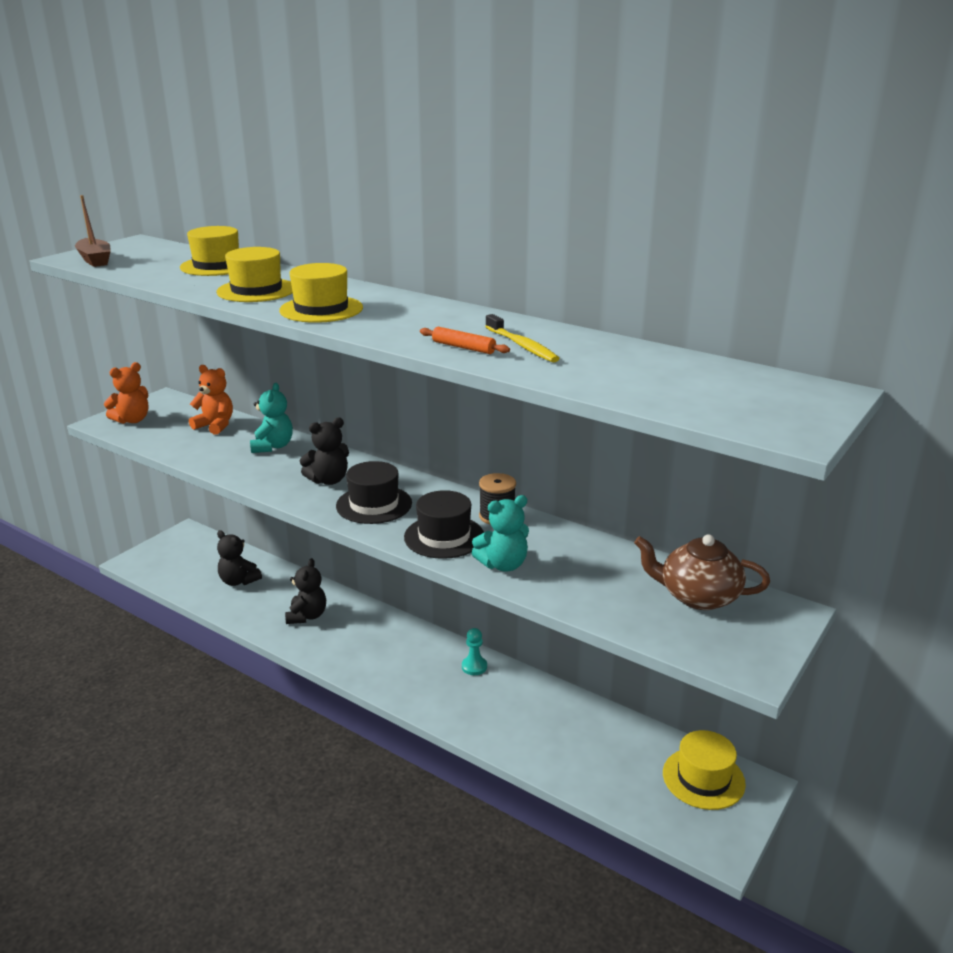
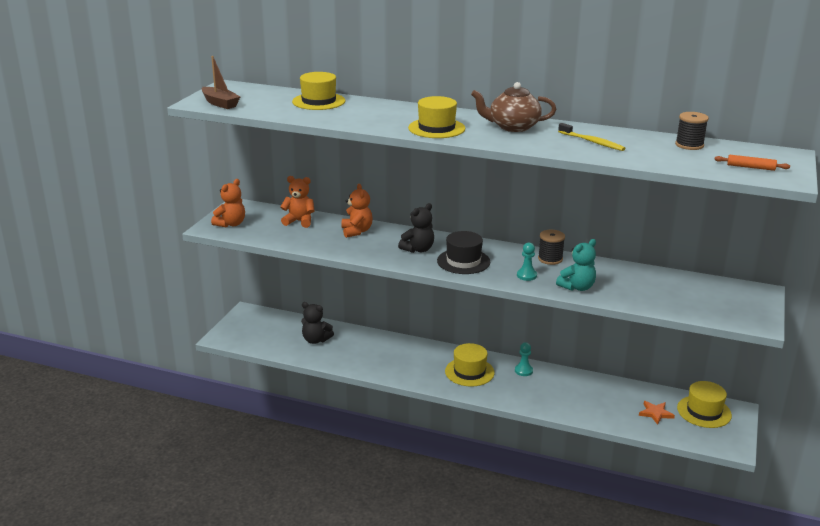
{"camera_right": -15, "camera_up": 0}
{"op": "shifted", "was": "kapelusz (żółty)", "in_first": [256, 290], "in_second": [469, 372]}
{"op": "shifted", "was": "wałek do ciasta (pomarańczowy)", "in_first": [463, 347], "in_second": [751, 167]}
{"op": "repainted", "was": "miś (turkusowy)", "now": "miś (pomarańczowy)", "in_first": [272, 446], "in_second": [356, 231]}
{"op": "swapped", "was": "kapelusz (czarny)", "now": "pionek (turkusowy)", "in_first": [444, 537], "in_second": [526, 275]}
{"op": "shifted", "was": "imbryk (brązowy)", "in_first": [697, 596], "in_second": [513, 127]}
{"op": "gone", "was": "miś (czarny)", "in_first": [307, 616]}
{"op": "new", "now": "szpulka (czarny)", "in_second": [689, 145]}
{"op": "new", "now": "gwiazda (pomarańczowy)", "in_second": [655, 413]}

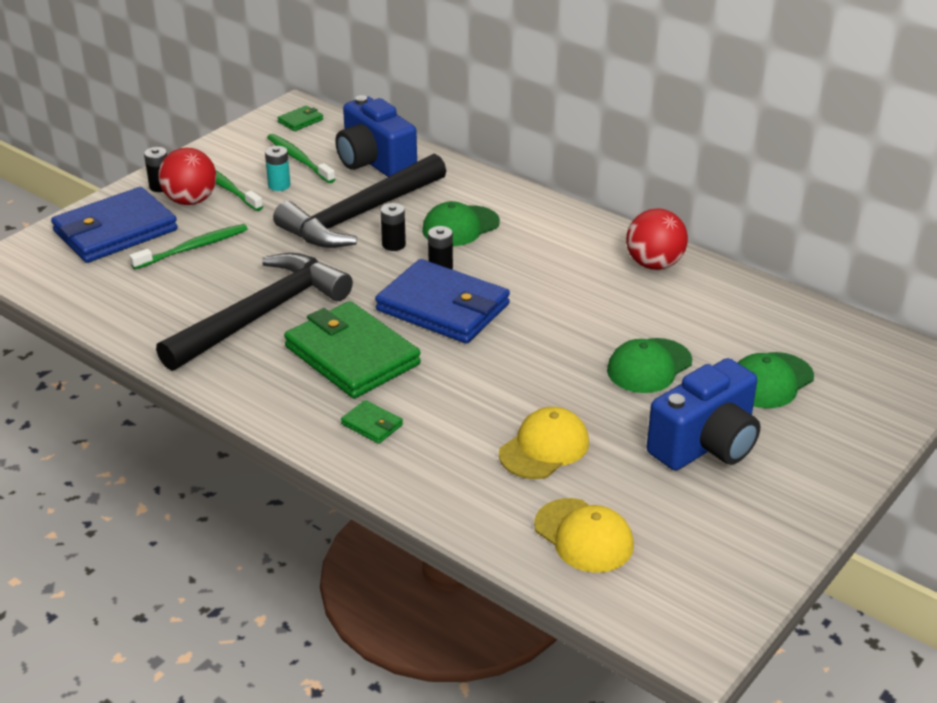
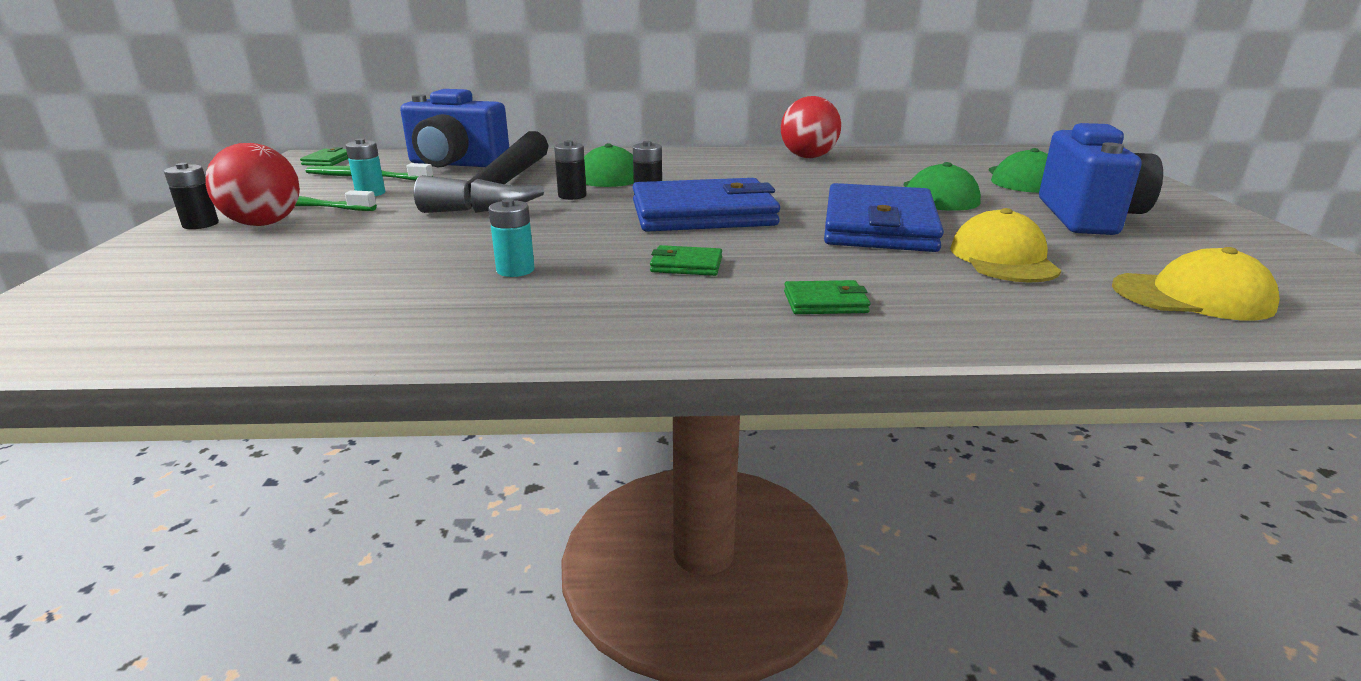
{"camera_right": -40, "camera_up": -10}
{"op": "shifted", "was": "portfel (niebieski)", "in_first": [115, 231], "in_second": [879, 226]}
{"op": "gone", "was": "szczoteczka do zębów (zielony)", "in_first": [194, 248]}
{"op": "swapped", "was": "młotek (czarny)", "now": "bateria (turkusowy)", "in_first": [261, 314], "in_second": [515, 270]}
{"op": "scaled", "was": "portfel (zielony)", "in_first": [352, 356], "in_second": [686, 265], "ratio": 0.41}

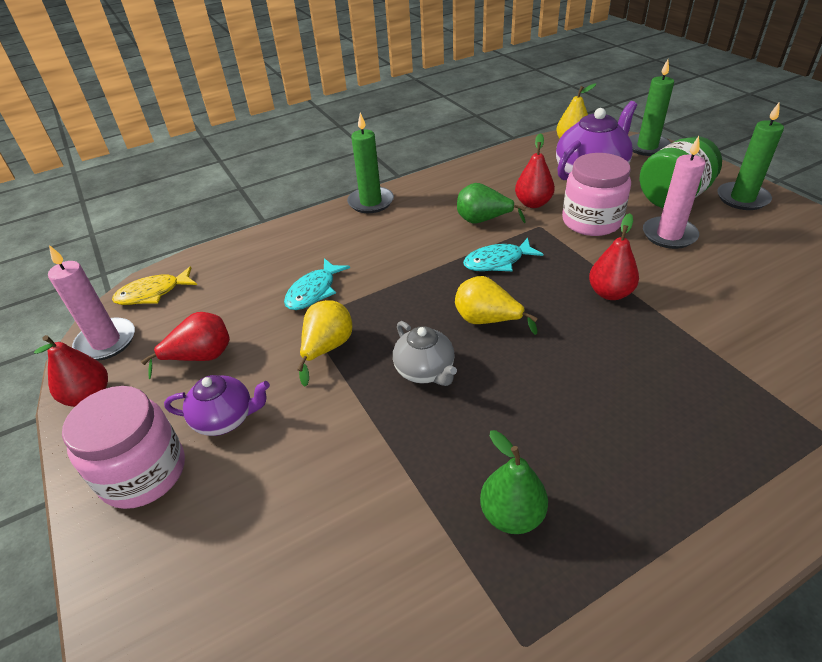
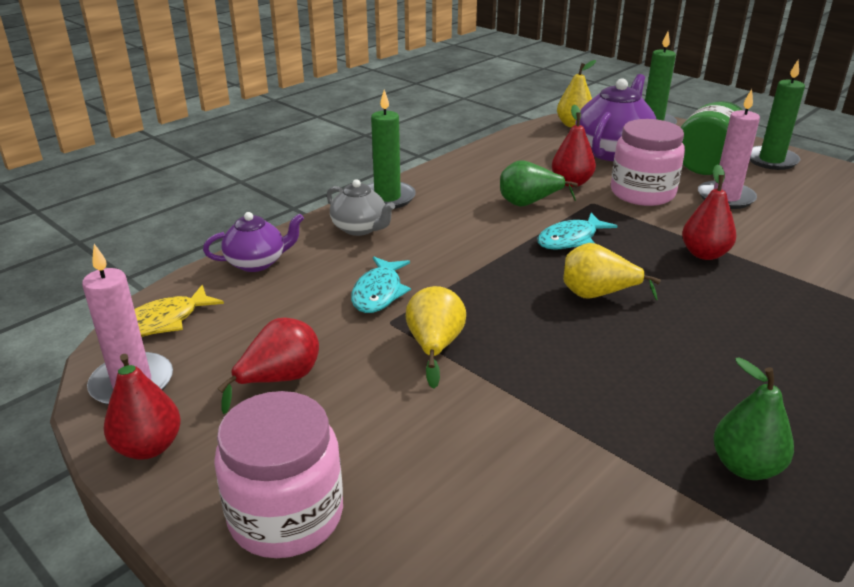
{"camera_right": -20, "camera_up": -10}
{"op": "shifted", "was": "imbryk (szary)", "in_first": [425, 371], "in_second": [360, 228]}
{"op": "shifted", "was": "imbryk (fioletowy)", "in_first": [225, 419], "in_second": [257, 263]}

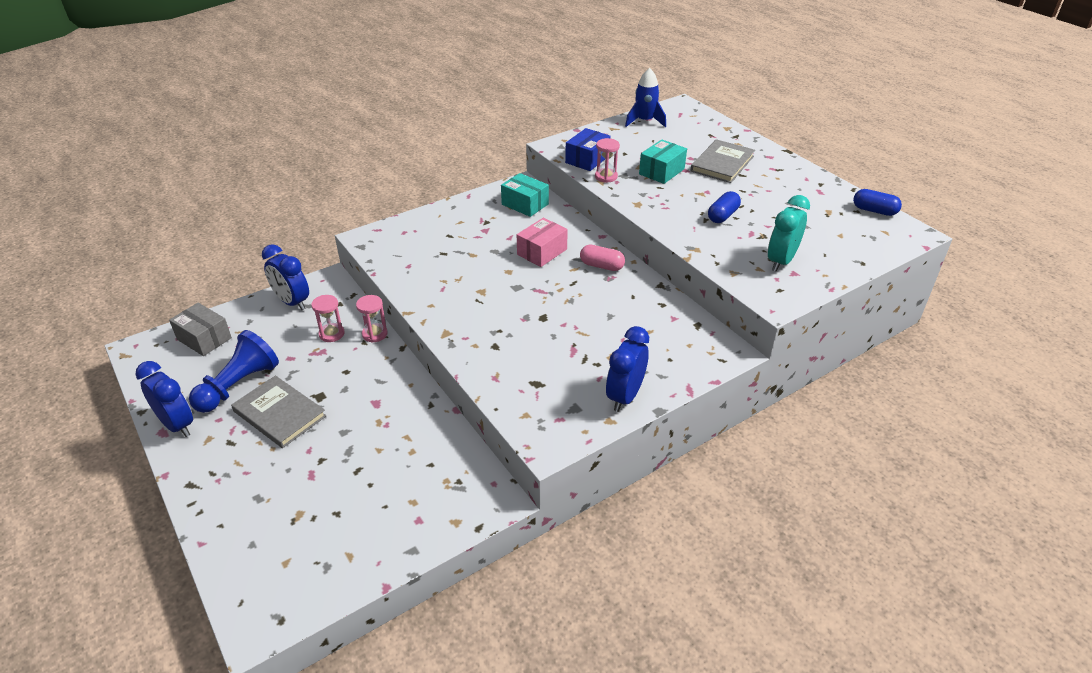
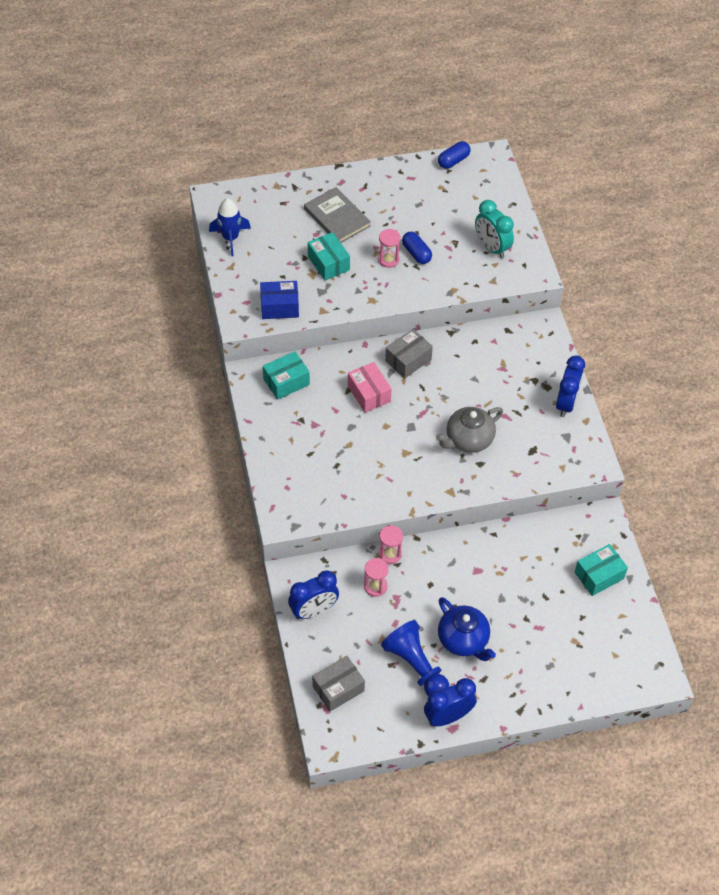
{"camera_right": -70, "camera_up": 15}
{"op": "rotated", "was": "pudełko (niebieski)", "in_first": [587, 159], "in_second": [279, 307], "clockwise": -60}
{"op": "shifted", "was": "klepsydra (różowy)", "in_first": [606, 176], "in_second": [388, 259]}
{"op": "swapped", "was": "kapsułka (różowy)", "now": "pudełko (szary)", "in_first": [601, 266], "in_second": [408, 360]}
{"op": "rotated", "was": "budzik (niebieski)", "in_first": [625, 396], "in_second": [566, 403], "clockwise": -120}
{"op": "swapped", "was": "książka (szary)", "now": "imbryk (niebieski)", "in_first": [279, 413], "in_second": [463, 640]}
{"op": "new", "now": "imbryk (szary)", "in_second": [468, 440]}
{"op": "new", "now": "pudełko (turkusowy)", "in_second": [599, 575]}

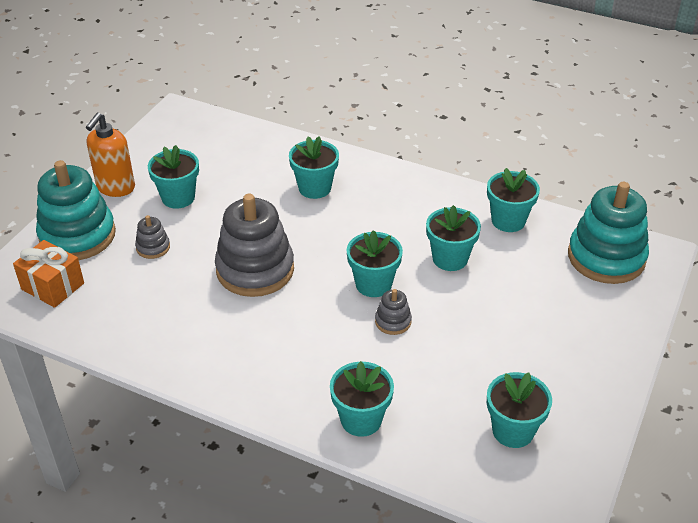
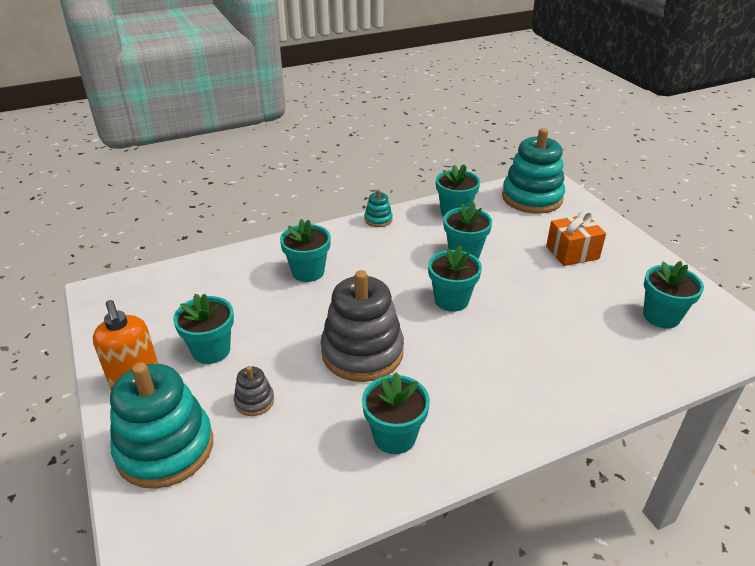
{"camera_right": -50, "camera_up": -5}
{"op": "shifted", "was": "prezent (pomarańczowy)", "in_first": [53, 286], "in_second": [572, 252]}
{"op": "gone", "was": "zabawka nakładanka (szary)", "in_first": [393, 321]}
{"op": "shifted", "was": "doniczka (turkusowy)", "in_first": [361, 419], "in_second": [394, 436]}
{"op": "new", "now": "zabawka nakładanka (turkusowy)", "in_second": [378, 219]}

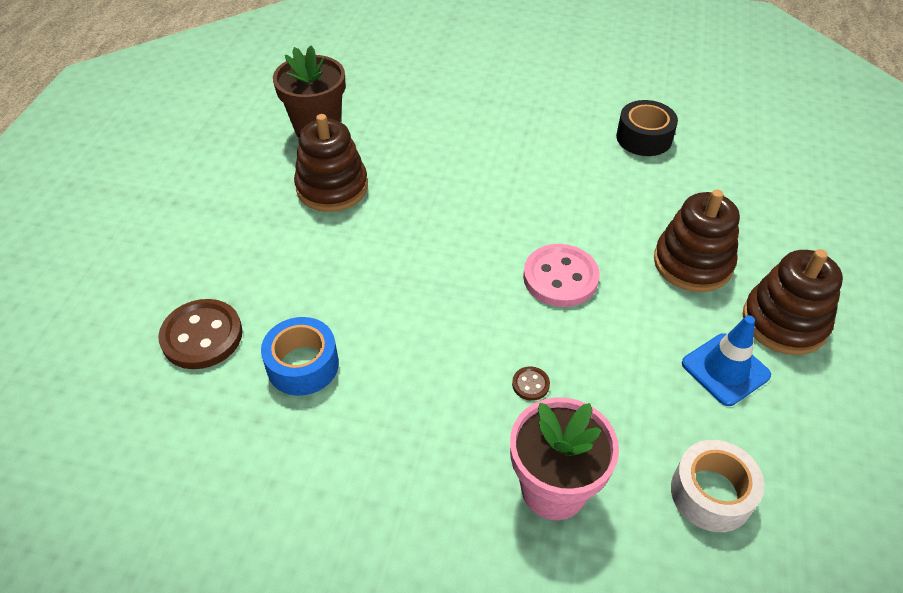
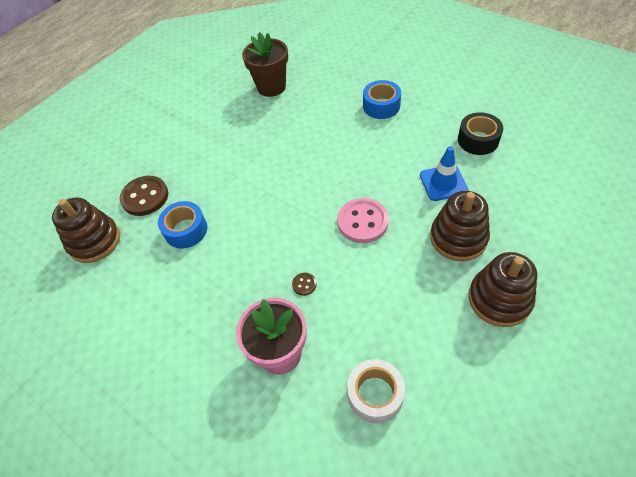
{"camera_right": 30, "camera_up": 5}
{"op": "shifted", "was": "zabawka nakładanka (brązowy)", "in_first": [332, 187], "in_second": [94, 241]}
{"op": "shifted", "was": "pachołek (niebieski)", "in_first": [725, 369], "in_second": [443, 183]}
{"op": "new", "now": "taśma klejąca (niebieski)", "in_second": [381, 106]}

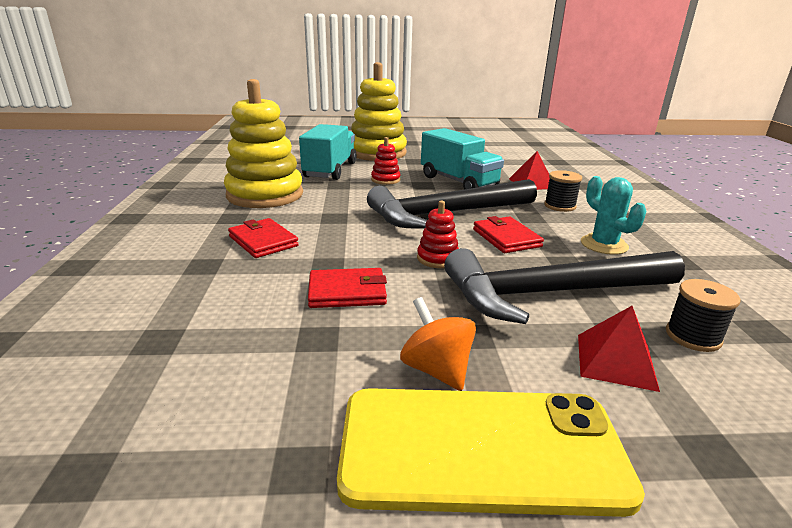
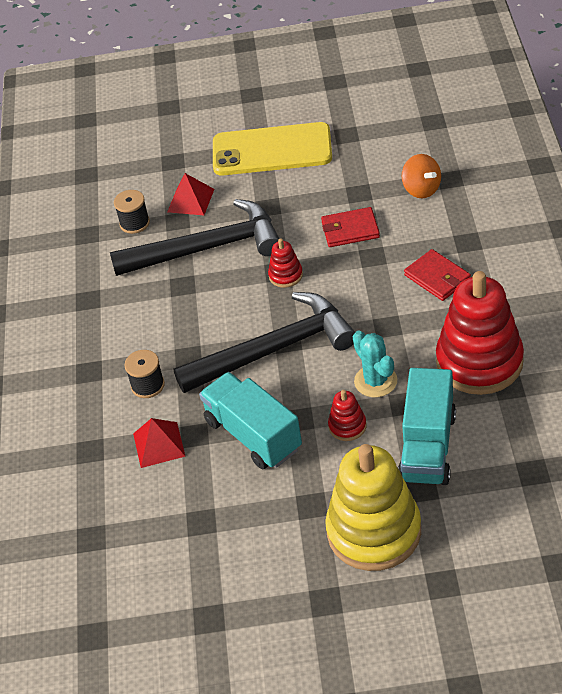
{"camera_right": -175, "camera_up": 20}
{"op": "repainted", "was": "zabawka nakładanka (żółty)", "now": "zabawka nakładanka (czerwony)", "in_first": [265, 195], "in_second": [479, 362]}
{"op": "shifted", "was": "kaktus (turkusowy)", "in_first": [604, 245], "in_second": [375, 381]}
{"op": "gone", "was": "portfel (czerwony)", "in_first": [506, 238]}
{"op": "shifted", "was": "bączek (pomarańczowy)", "in_first": [436, 369], "in_second": [421, 189]}

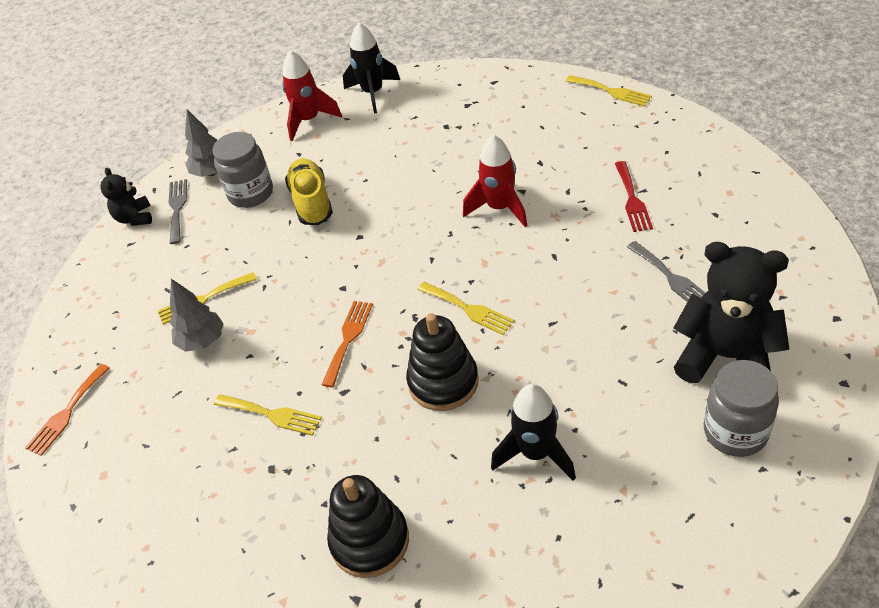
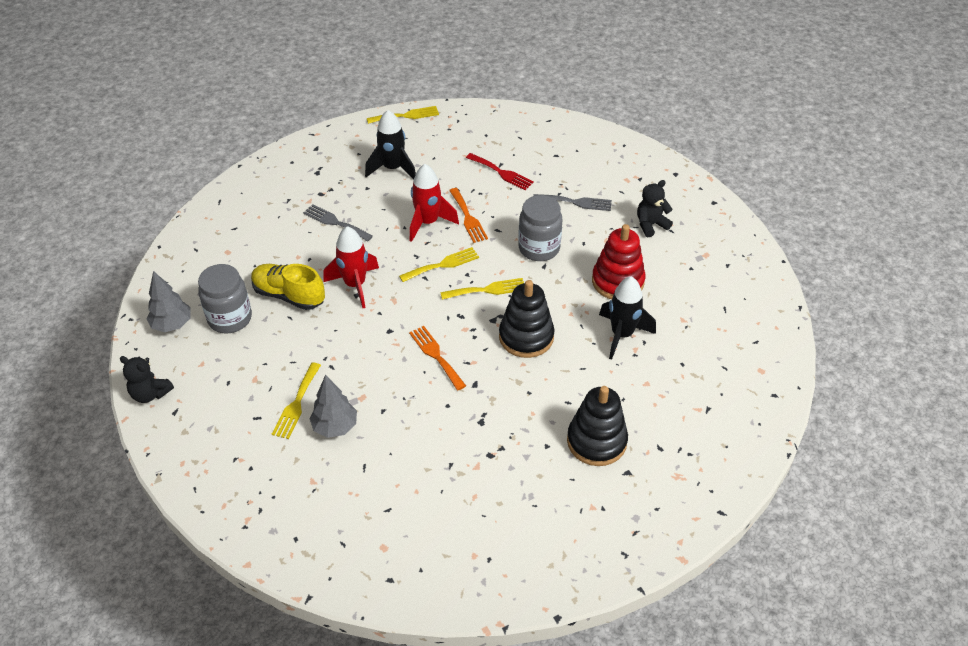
{"camera_right": -55, "camera_up": 0}
{"op": "shifted", "was": "rakieta (czarny)", "in_first": [373, 93], "in_second": [393, 169]}
{"op": "shifted", "was": "rakieta (czerwony)", "in_first": [309, 120], "in_second": [355, 285]}
{"op": "shifted", "was": "widelec (szary)", "in_first": [177, 208], "in_second": [335, 222]}
{"op": "scaled", "was": "miś (czarny)", "in_first": [726, 357], "in_second": [651, 225], "ratio": 0.52}
{"op": "shifted", "was": "słoik (szary)", "in_first": [735, 432], "in_second": [539, 248]}
{"op": "shifted", "was": "widelec (pomarańczowy)", "in_first": [66, 413], "in_second": [468, 218]}
{"op": "shifted", "was": "widelec (żółty)", "in_first": [272, 415], "in_second": [443, 265]}
{"op": "new", "now": "zabawka nakładanka (czerwony)", "in_second": [617, 281]}

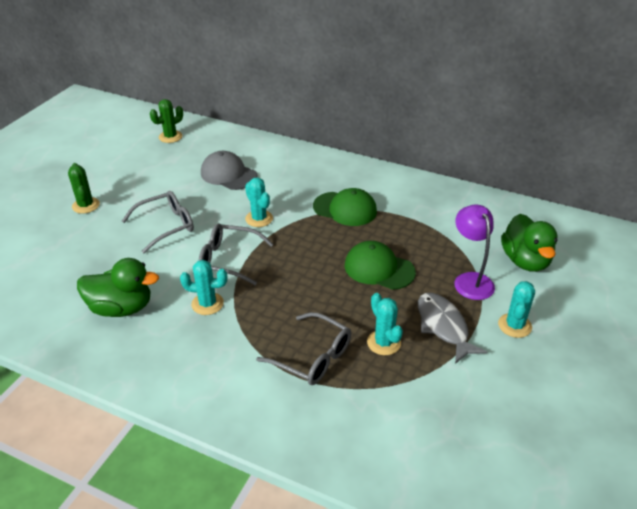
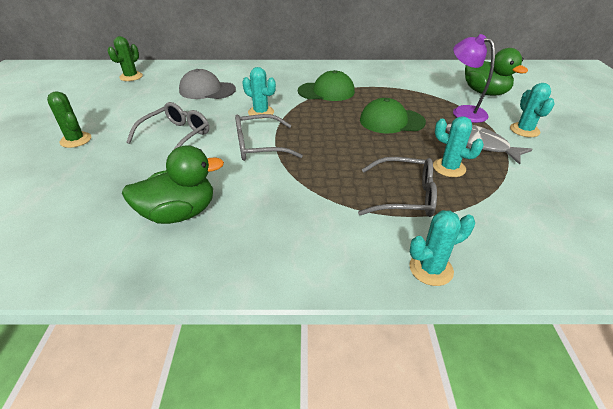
{"camera_right": -25, "camera_up": 0}
{"op": "shifted", "was": "kaktus (turkusowy)", "in_first": [207, 304], "in_second": [431, 269]}

